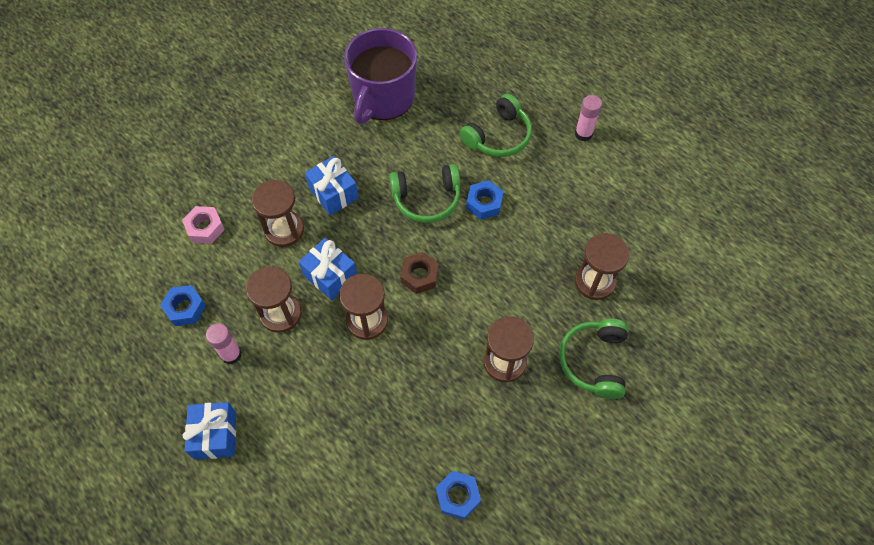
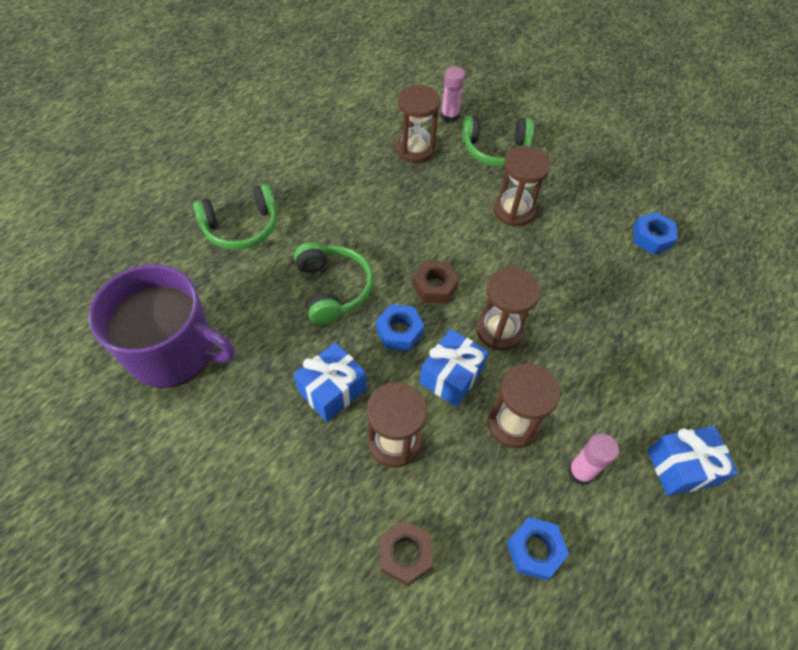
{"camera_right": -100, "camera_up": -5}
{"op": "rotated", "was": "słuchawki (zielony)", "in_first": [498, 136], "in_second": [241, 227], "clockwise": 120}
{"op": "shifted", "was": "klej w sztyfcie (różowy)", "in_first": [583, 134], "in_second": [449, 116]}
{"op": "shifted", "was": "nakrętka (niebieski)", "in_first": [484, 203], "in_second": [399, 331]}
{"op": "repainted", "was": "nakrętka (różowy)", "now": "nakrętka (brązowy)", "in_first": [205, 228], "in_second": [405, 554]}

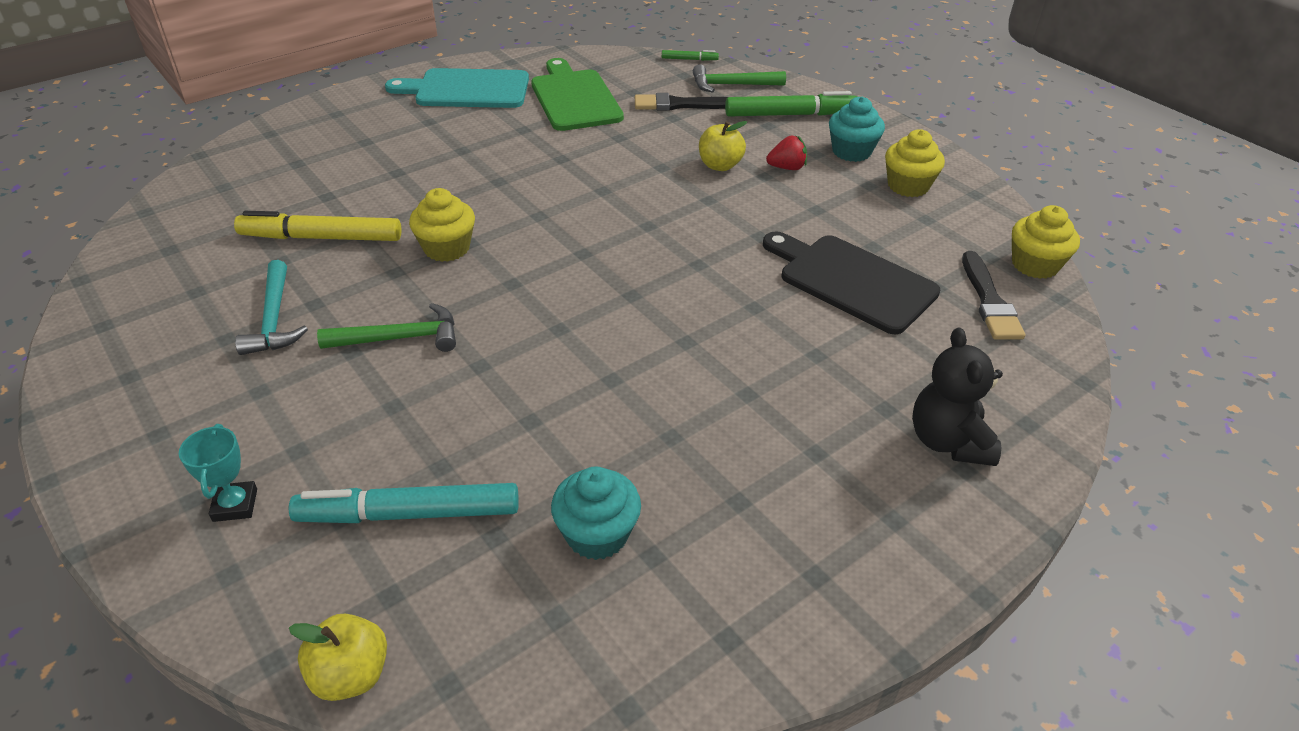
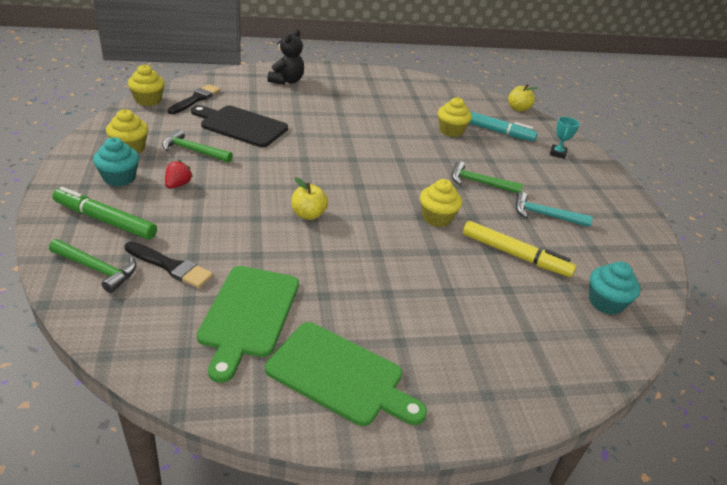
{"camera_right": -155, "camera_up": -5}
{"op": "gone", "was": "flamaster (zielony)", "in_first": [689, 59]}
{"op": "repainted", "was": "deska do krojenia (turkusowy)", "now": "deska do krojenia (zielony)", "in_first": [467, 89], "in_second": [340, 375]}
{"op": "shifted", "was": "jabłko (żółty)", "in_first": [720, 165], "in_second": [308, 215]}
{"op": "rotated", "was": "truskawka (czerwony)", "in_first": [787, 168], "in_second": [178, 185], "clockwise": 90}
{"op": "rotated", "was": "deska do krojenia (czarny)", "in_first": [852, 281], "in_second": [241, 126], "clockwise": 135}
{"op": "rotated", "was": "młotek (turkusowy)", "in_first": [274, 319], "in_second": [545, 215], "clockwise": -90}
{"op": "shifted", "was": "muffinka (turkusowy)", "in_first": [597, 534], "in_second": [605, 302]}
{"op": "new", "now": "muffinka (żółty)", "in_second": [451, 131]}
{"op": "new", "now": "młotek (zielony)", "in_second": [193, 151]}

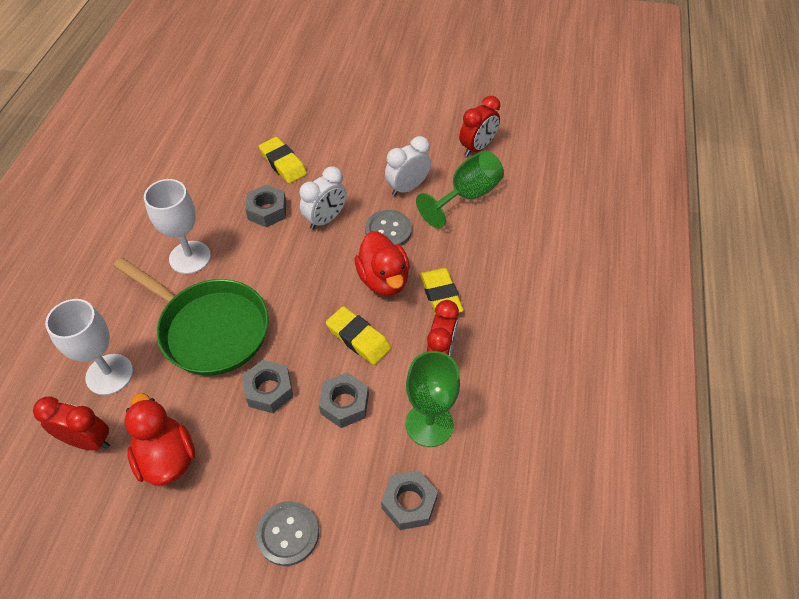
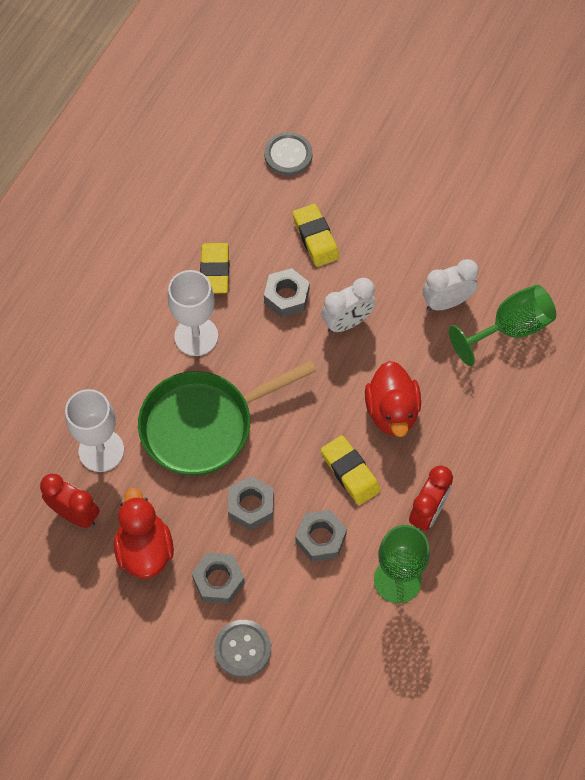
{"camera_right": 15, "camera_up": 10}
{"op": "gone", "was": "budzik (czerwony)", "in_first": [477, 148]}
{"op": "shifted", "was": "guzik (szary)", "in_first": [388, 230], "in_second": [288, 155]}
{"op": "rotated", "was": "patelnia (zielony)", "in_first": [209, 329], "in_second": [204, 425], "clockwise": 105}
{"op": "shifted", "was": "gumka do mazania (żółty)", "in_first": [441, 295], "in_second": [215, 271]}
{"op": "shifted", "was": "nakrętka (szary)", "in_first": [409, 503], "in_second": [218, 580]}

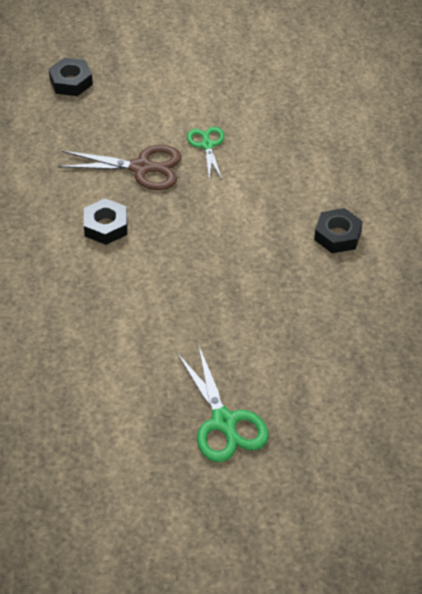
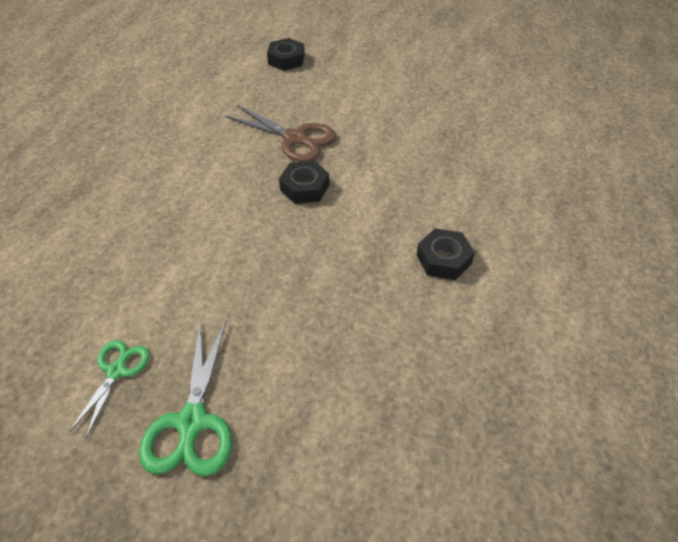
{"camera_right": 25, "camera_up": 0}
{"op": "shifted", "was": "nożyczki (zielony)", "in_first": [207, 145], "in_second": [117, 370]}
{"op": "shifted", "was": "nakrętka (czarny)", "in_first": [106, 226], "in_second": [304, 187]}

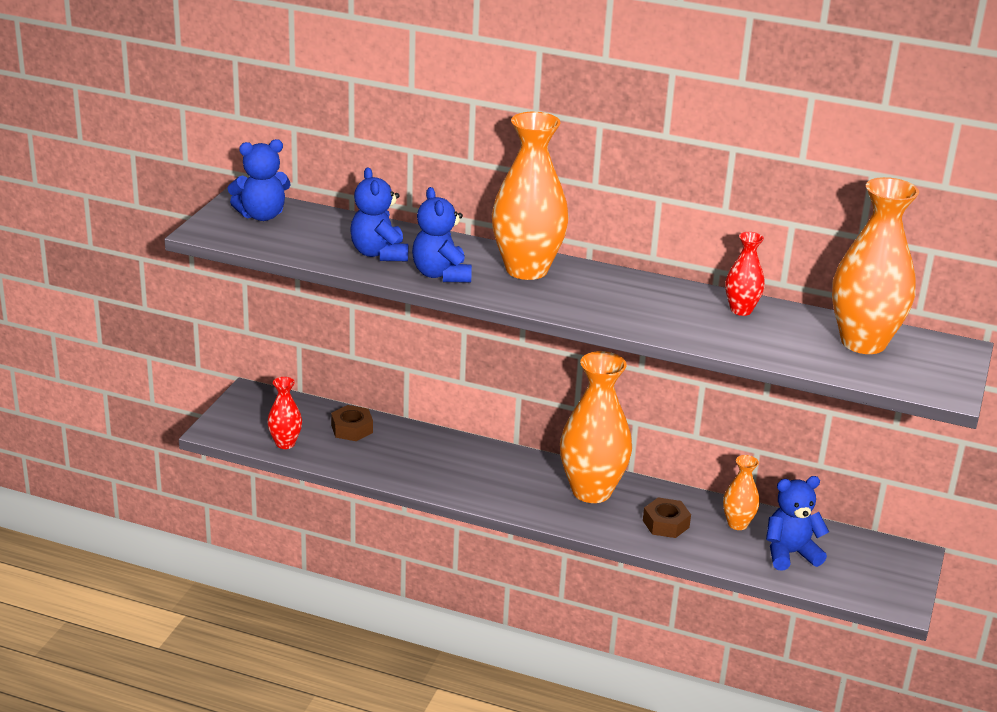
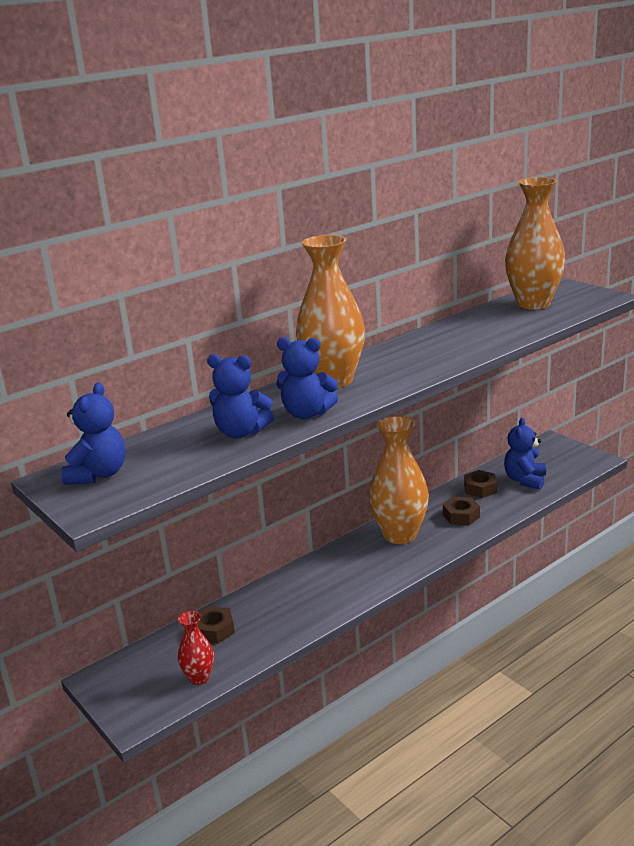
{"camera_right": -55, "camera_up": -5}
{"op": "gone", "was": "wazon (czerwony)", "in_first": [741, 310]}
{"op": "swapped", "was": "wazon (pomarańczowy)", "now": "nakrętka (brązowy)", "in_first": [737, 524], "in_second": [480, 489]}

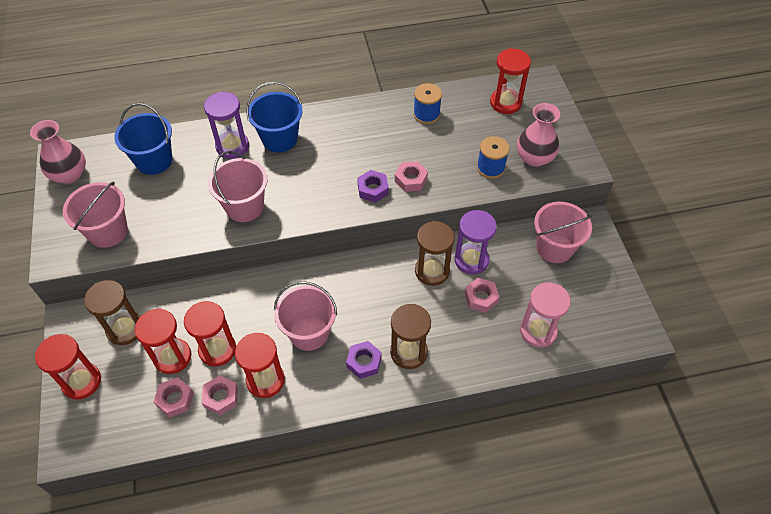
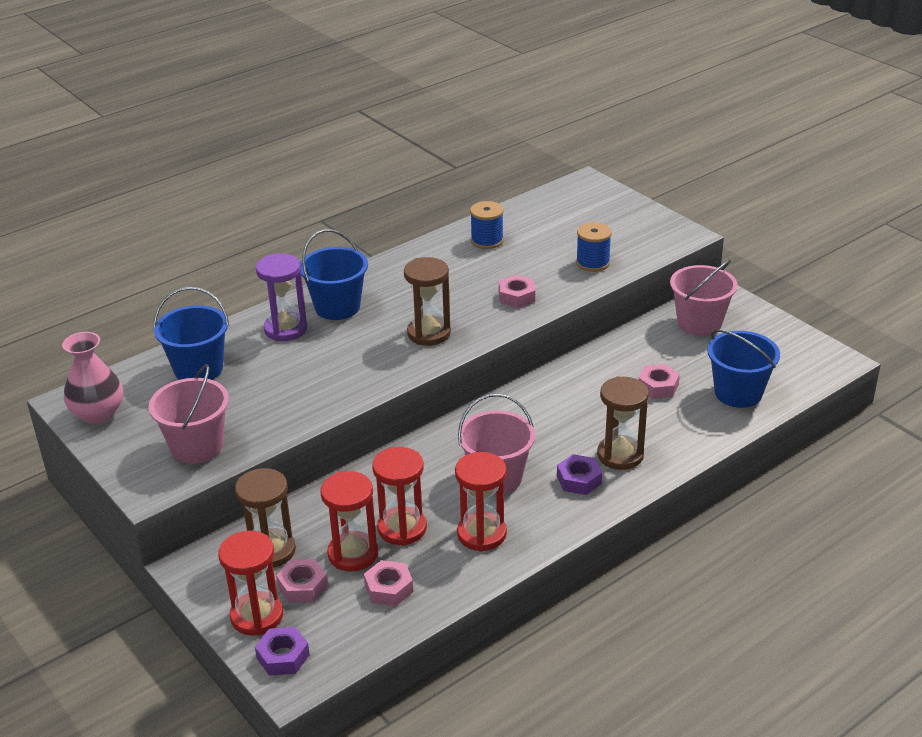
{"camera_right": -25, "camera_up": -20}
{"op": "gone", "was": "klepsydra (czerwony)", "in_first": [505, 103]}
{"op": "gone", "was": "wazon (różowy)", "in_first": [534, 158]}
{"op": "gone", "was": "wiadro (różowy)", "in_first": [244, 207]}
{"op": "shifted", "was": "nakrętka (fioletowy)", "in_first": [373, 189], "in_second": [283, 656]}
{"op": "gone", "was": "klepsydra (fioletowy)", "in_first": [471, 260]}
{"op": "shifted", "was": "klepsydra (brązowy)", "in_first": [432, 271], "in_second": [429, 333]}
{"op": "swapped", "was": "klepsydra (różowy)", "now": "wiadro (niebieski)", "in_first": [538, 331], "in_second": [738, 393]}
{"op": "shifted", "was": "nakrętka (różowy)", "in_first": [221, 397], "in_second": [302, 586]}

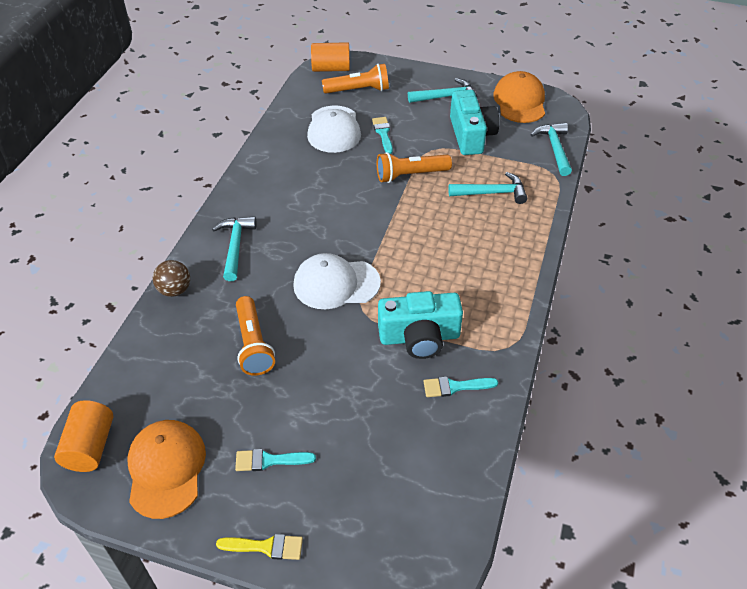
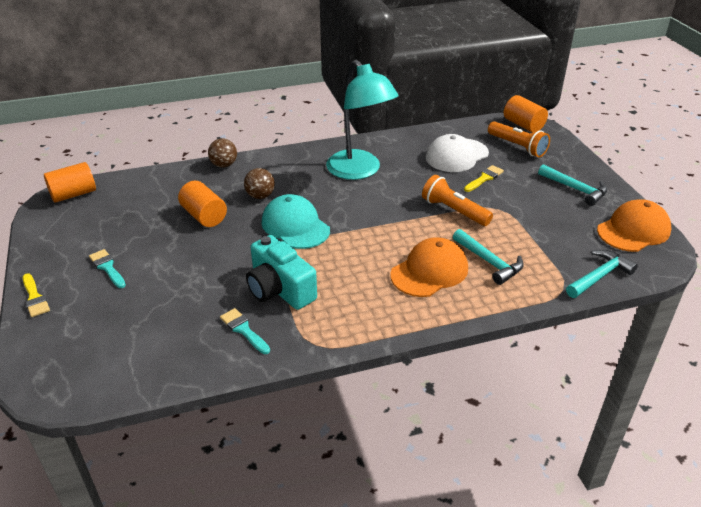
{"camera_right": 55, "camera_up": -10}
{"op": "gone", "was": "aparat fotograficzny (turkusowy)", "in_first": [471, 135]}
{"op": "repainted", "was": "pędzel (turkusowy)", "now": "pędzel (żółty)", "in_first": [383, 133], "in_second": [484, 178]}
{"op": "gone", "was": "młotek (turkusowy)", "in_first": [235, 246]}
{"op": "repainted", "was": "czapka (biały)", "now": "czapka (turkusowy)", "in_first": [336, 284], "in_second": [295, 226]}
{"op": "swapped", "was": "latarka (pomarańczowy)", "now": "walec (pomarańczowy)", "in_first": [253, 344], "in_second": [204, 216]}
{"op": "shifted", "was": "czapka (pomarańczowy)", "in_first": [166, 469], "in_second": [429, 271]}
{"op": "new", "now": "lampka (turkusowy)", "in_second": [359, 171]}
{"op": "new", "now": "piłka (brązowy)", "in_second": [260, 196]}

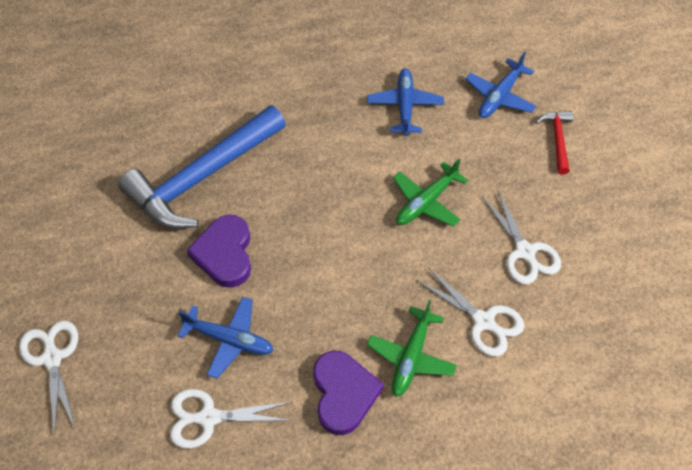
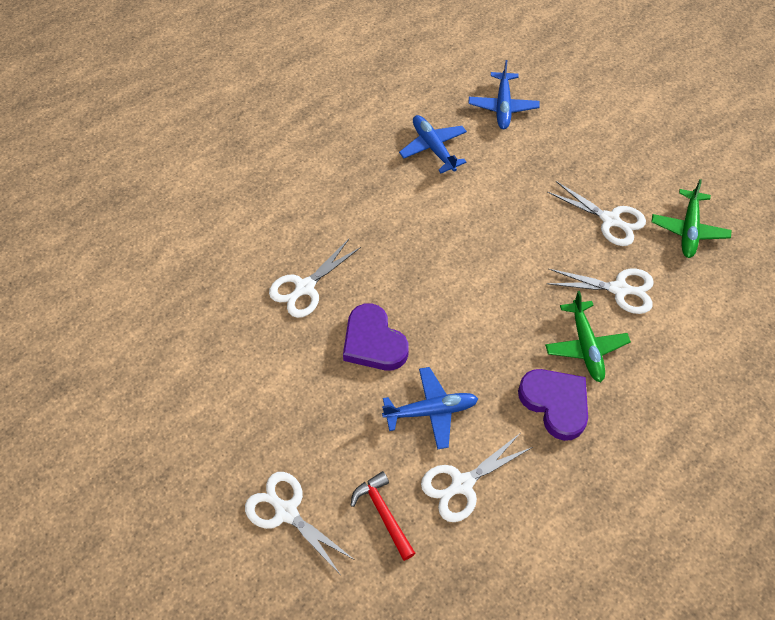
{"camera_right": -30, "camera_up": 0}
{"op": "swapped", "was": "młotek (niebieski)", "now": "nożyczki (biały)", "in_first": [202, 177], "in_second": [304, 288]}
{"op": "shifted", "was": "młotek (czerwony)", "in_first": [557, 139], "in_second": [383, 513]}
{"op": "shifted", "was": "samolot (zielony)", "in_first": [426, 202], "in_second": [688, 229]}

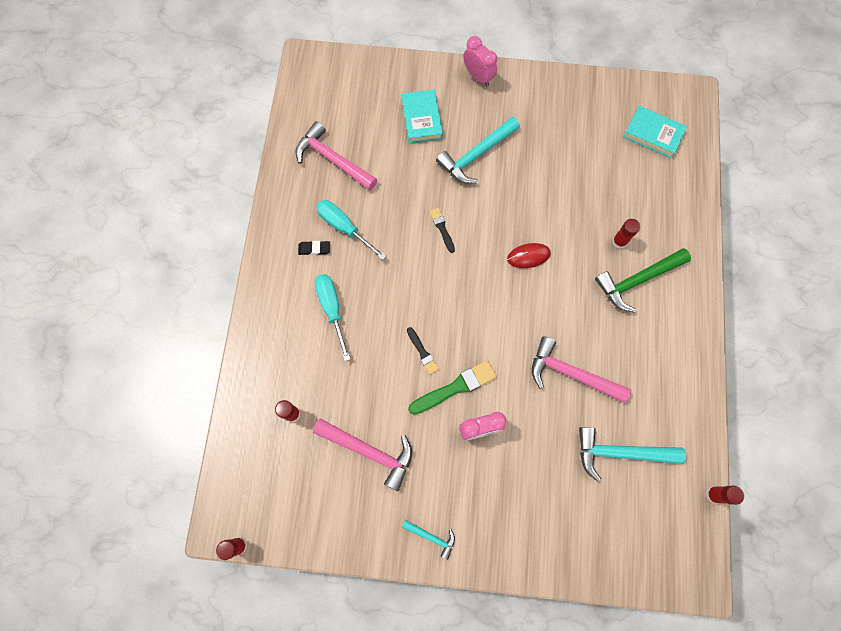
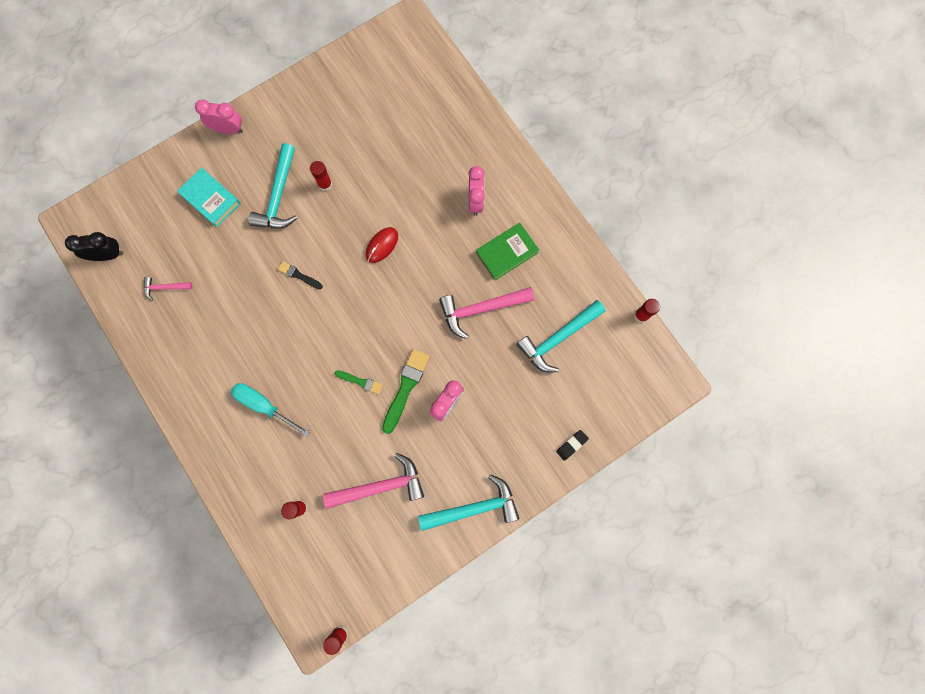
{"camera_right": -40, "camera_up": 5}
{"op": "gone", "was": "książka (turkusowy)", "in_first": [653, 134]}
{"op": "scaled", "was": "młotek (różowy)", "in_first": [333, 159], "in_second": [165, 287], "ratio": 0.52}
{"op": "gone", "was": "śrubokręt (turkusowy)", "in_first": [343, 227]}
{"op": "shifted", "was": "klej w sztyfcie (czerwony)", "in_first": [619, 241], "in_second": [325, 184]}
{"op": "shifted", "was": "gumka do mazania (czarny)", "in_first": [314, 249], "in_second": [571, 445]}
{"op": "swapped", "was": "młotek (zielony)", "now": "budzik (różowy)", "in_first": [637, 280], "in_second": [475, 201]}
{"op": "repainted", "was": "pędzel (czarny)", "now": "pędzel (zielony)", "in_first": [422, 352], "in_second": [360, 382]}
{"op": "scaled", "was": "młotek (turkusowy)", "in_first": [431, 537], "in_second": [474, 508], "ratio": 1.93}
{"op": "new", "now": "książka (zielony)", "in_second": [507, 253]}
{"op": "new", "now": "budzik (czarny)", "in_second": [108, 255]}

